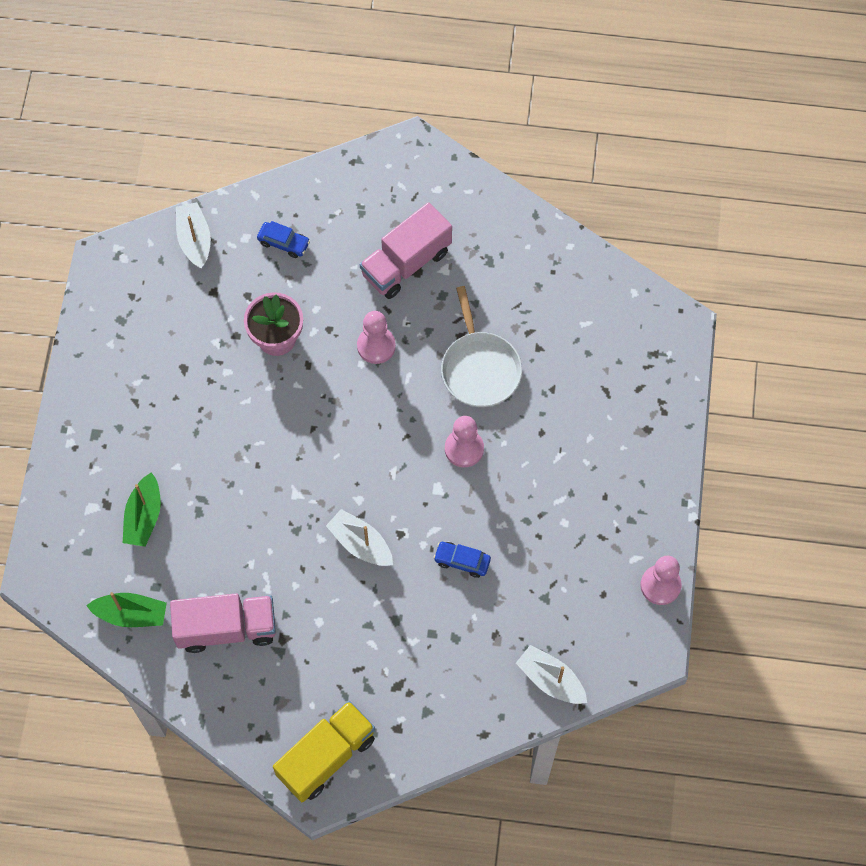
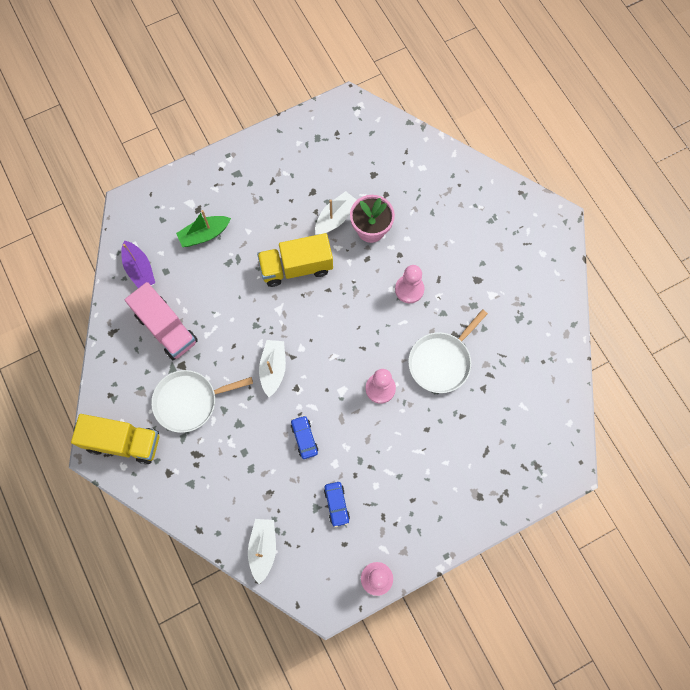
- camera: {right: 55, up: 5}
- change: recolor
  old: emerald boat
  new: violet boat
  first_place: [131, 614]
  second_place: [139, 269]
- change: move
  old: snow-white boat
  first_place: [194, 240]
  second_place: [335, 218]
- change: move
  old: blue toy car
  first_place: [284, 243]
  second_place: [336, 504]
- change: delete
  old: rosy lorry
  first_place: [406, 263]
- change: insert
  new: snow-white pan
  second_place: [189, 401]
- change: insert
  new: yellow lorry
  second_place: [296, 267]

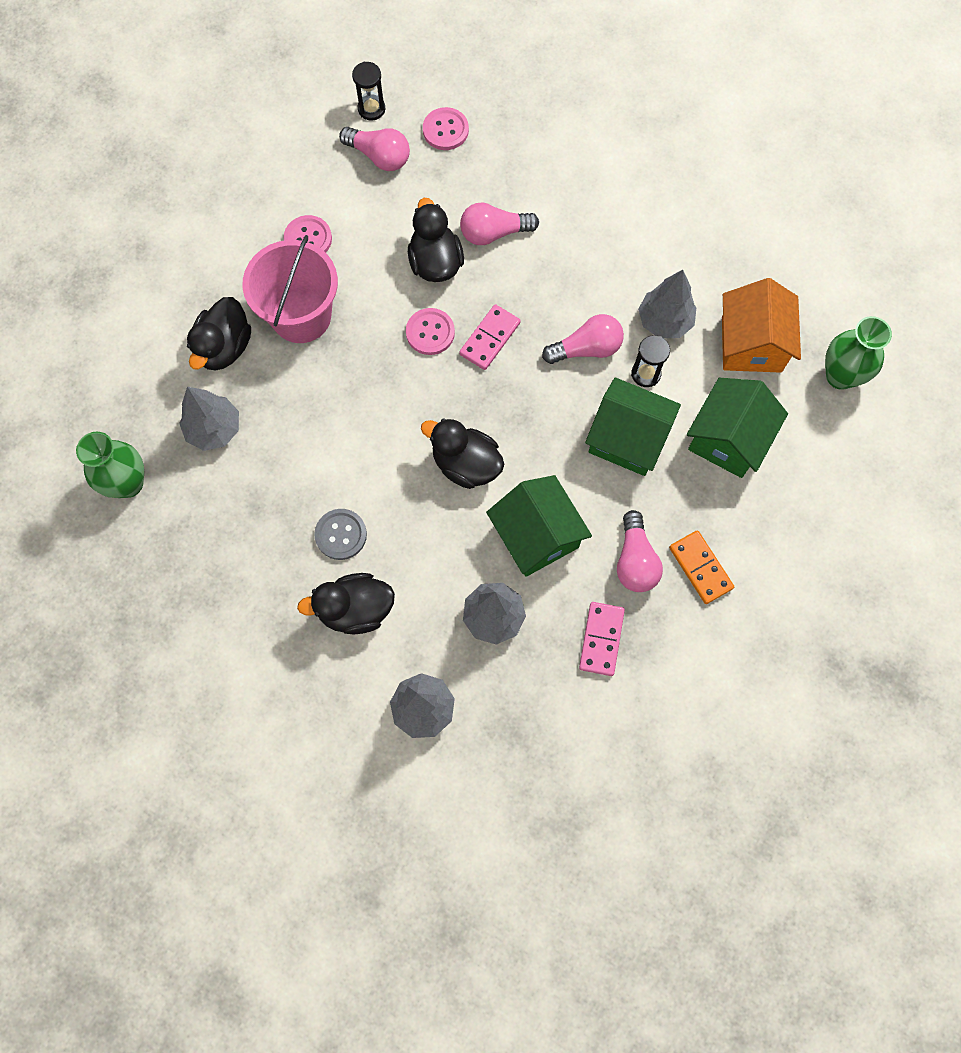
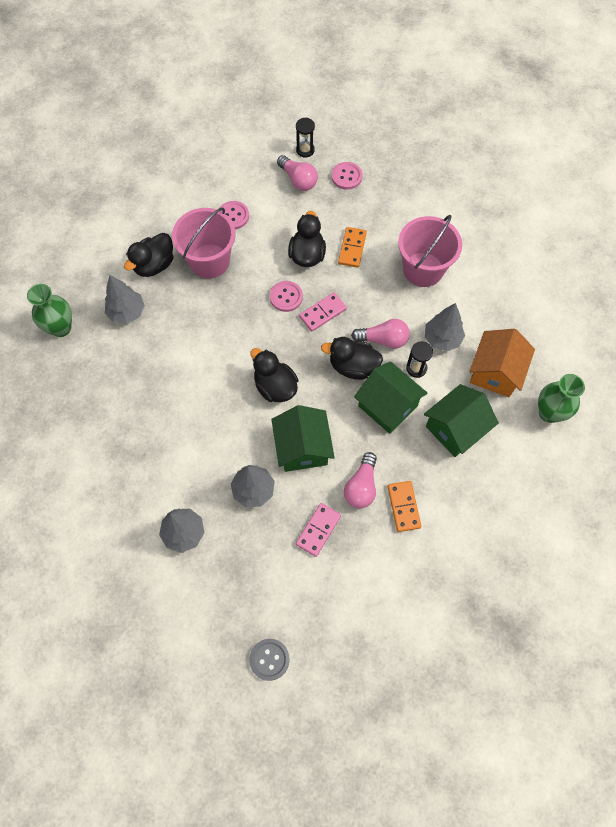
- camera: {right: 20, up: -5}
- change: move
  old: black duck
  first_place: [355, 609]
  second_place: [353, 366]
- change: move
  old: grey sewing button
  first_place: [341, 535]
  second_place: [269, 659]
- change: replace
  old: rosy bulb
  new: bright orange domino piece
  first_place: [494, 233]
  second_place: [352, 248]
- change: insert
  new: rosy pail
  second_place: [423, 269]

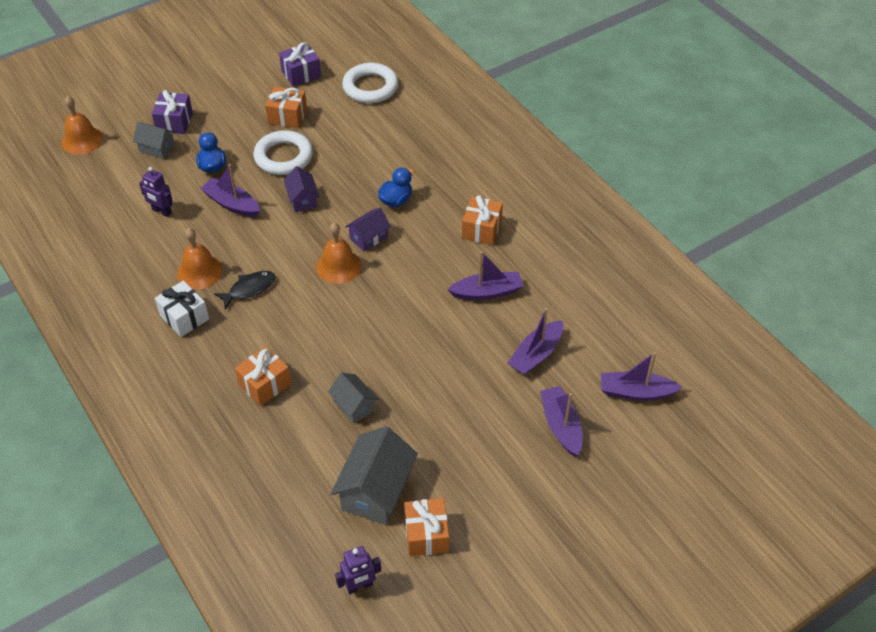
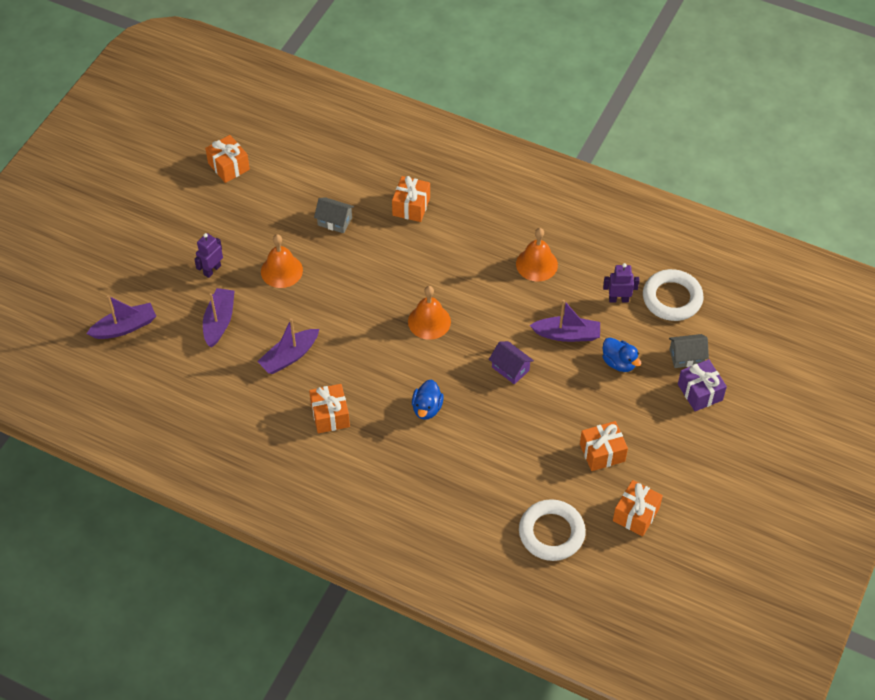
- camera: {right: 150, up: 5}
- change: move
  old: bright orange school bell
  first_place: [82, 140]
  second_place: [281, 271]
- change: delete
  old: snow-white gift
  first_place: [184, 317]
- change: delete
  old: black toy fish
  first_place: [249, 289]
- change: move
  old: snow-white hoop
  first_place: [283, 157]
  second_place: [672, 298]
- change: recolor
  old: violet gift
  new: bright orange gift
  first_place: [301, 74]
  second_place: [636, 514]
- change: delete
  old: grey house
  first_place: [376, 491]
- change: move
  old: violet robot figure
  first_place: [359, 586]
  second_place: [212, 270]
- change: delete
  old: violet house
  first_place: [368, 237]
- change: delete
  old: violet boat
  first_place: [561, 426]

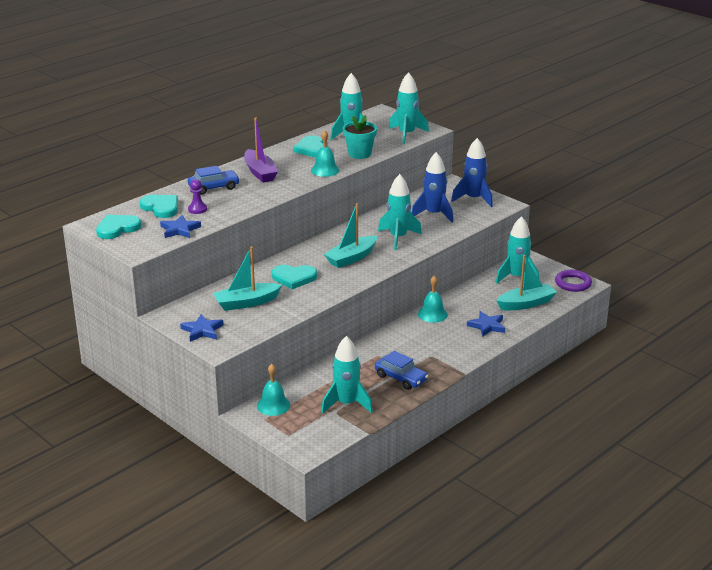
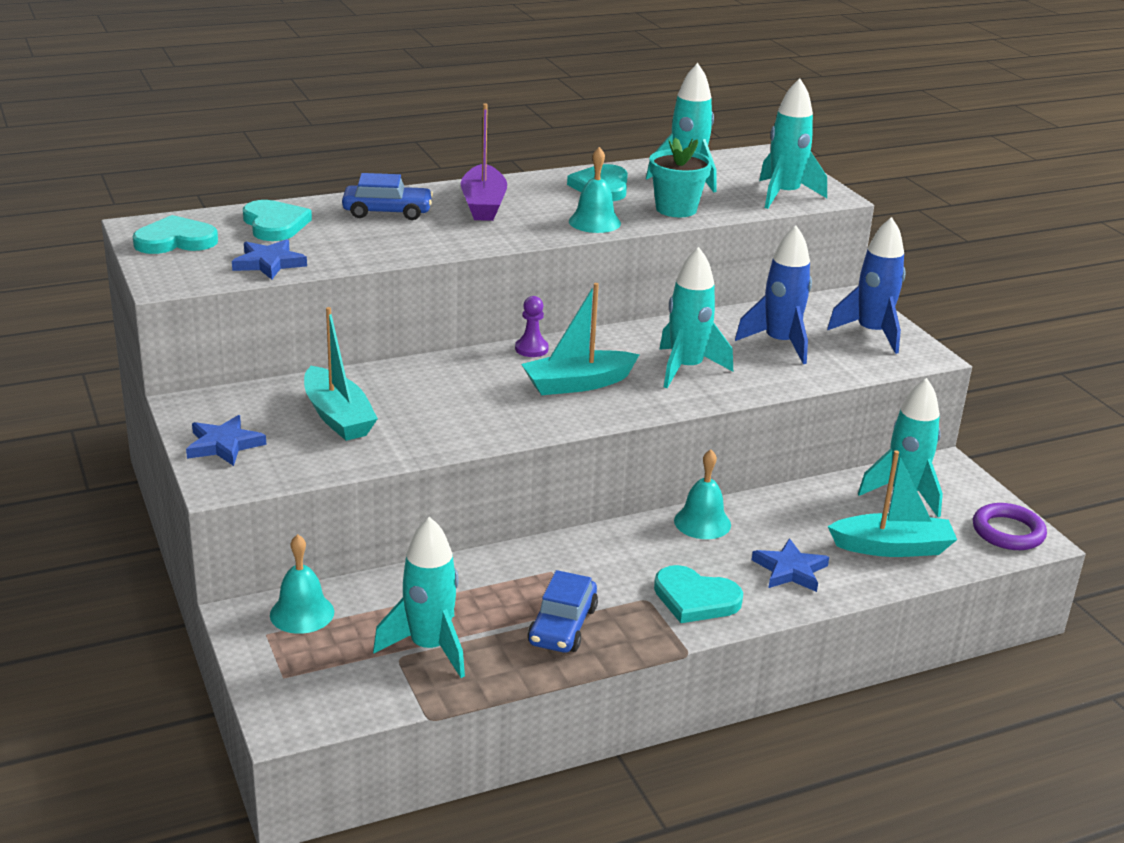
- camera: {right: 20, up: 0}
- change: move
  old: violet pawn
  first_place: [197, 209]
  second_place: [531, 349]
- change: rotate
  old: aqua boat
  first_place: [247, 303]
  second_place: [338, 417]
  degrees: -120
- change: move
  old: aqua heart shape
  first_place: [294, 278]
  second_place: [695, 599]
- change: rotate
  old: blue toy car
  first_place: [401, 378]
  second_place: [562, 626]
  degrees: 45

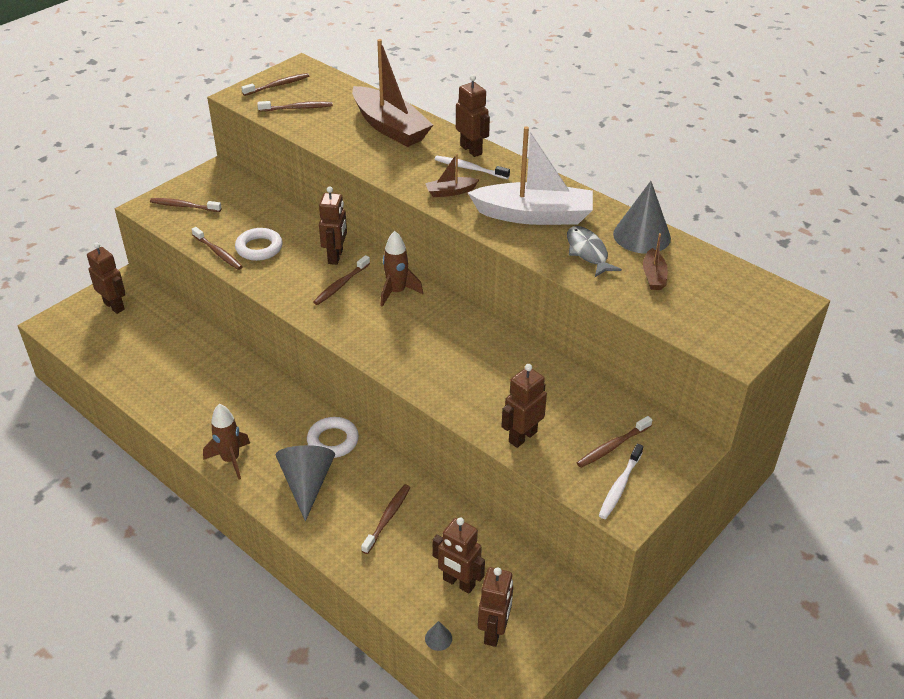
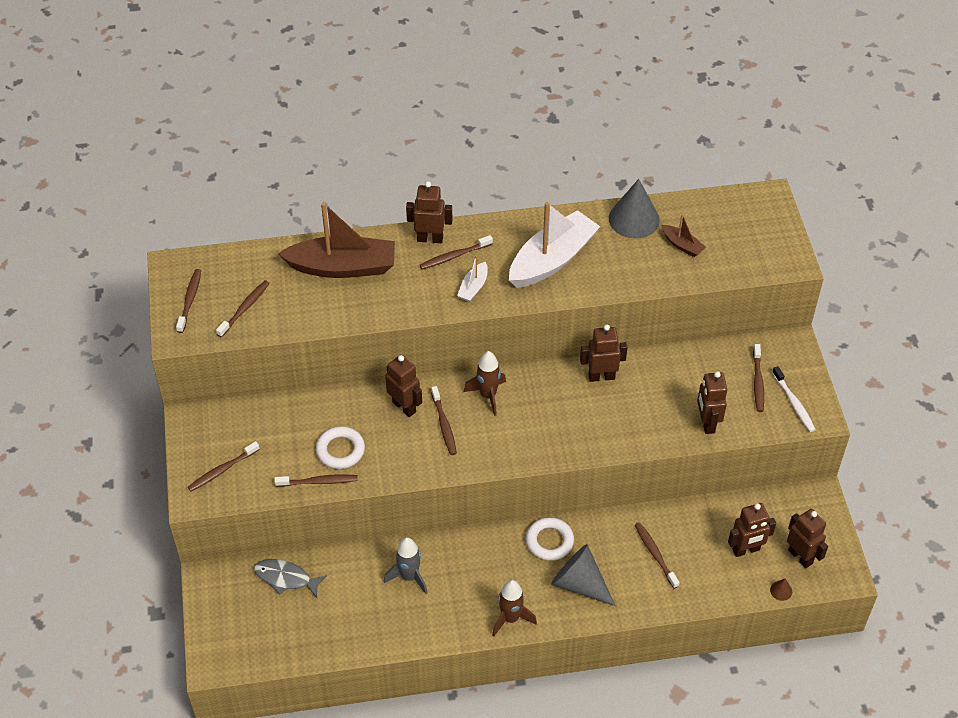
- camera: {right: -50, up: 10}
- change: move
  old: dark brown robot figure
  first_place: [114, 306]
  second_place: [601, 376]
- change: recolor
  old: dark brown boat
  new: snow-white boat
  first_place: [450, 192]
  second_place: [473, 287]
- change: recolor
  old: grey solid cone
  new: dark brown solid cone
  first_place: [438, 638]
  second_place: [781, 590]
- change: recolor
  old: snow-white toothbrush
  new: dark brown toothbrush
  first_place: [469, 168]
  second_place: [454, 256]
- change: move
  old: grey toy fish
  first_place: [588, 252]
  second_place: [286, 578]
- change: insert
  new: grey rocket
  second_place: [409, 576]

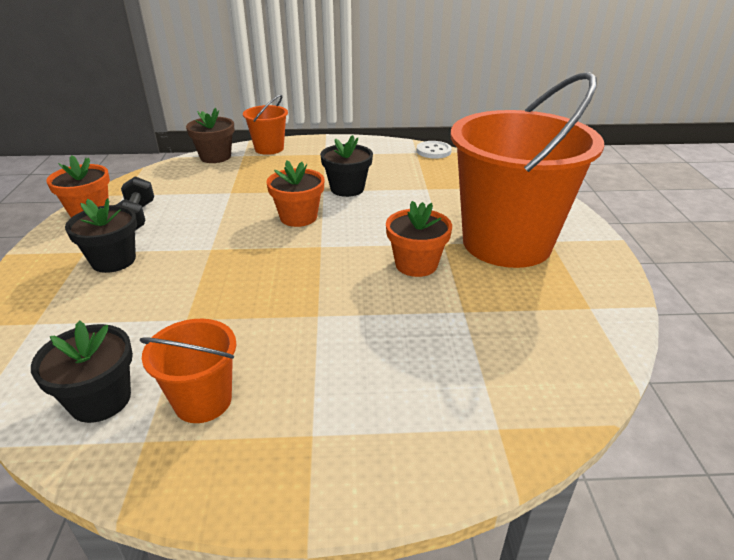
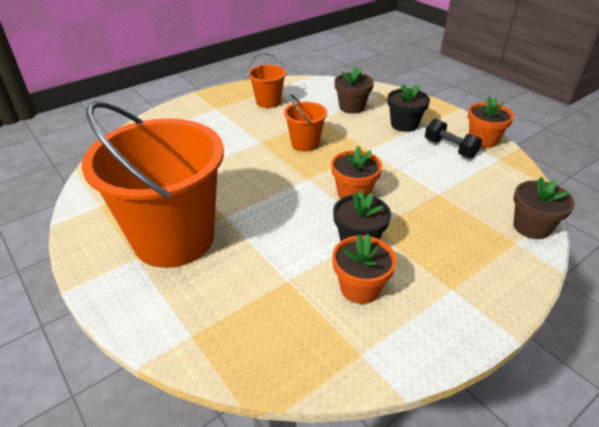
- camera: {right: 145, up: 5}
- change: delete
  old: black flower pot
  first_place: [100, 400]
- change: move
  old: bright orange pail
  first_place: [269, 148]
  second_place: [305, 143]
- change: move
  old: bright orange flower pot
  first_place: [416, 264]
  second_place: [360, 288]
- change: delete
  old: snow-white sewing button
  first_place: [433, 151]
- change: insert
  new: dark brown flower pot
  second_place: [352, 107]

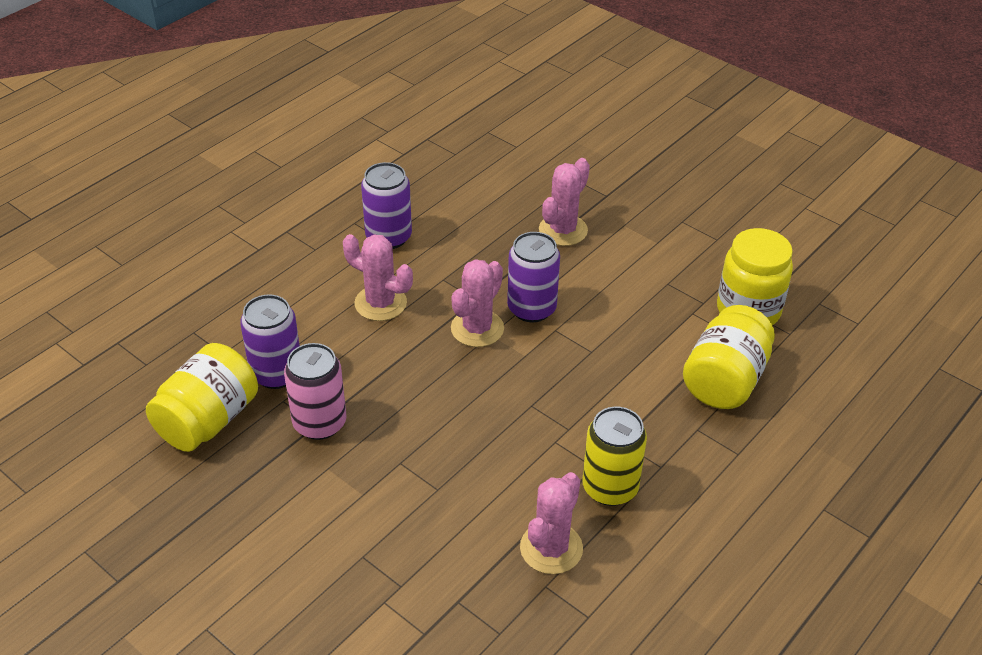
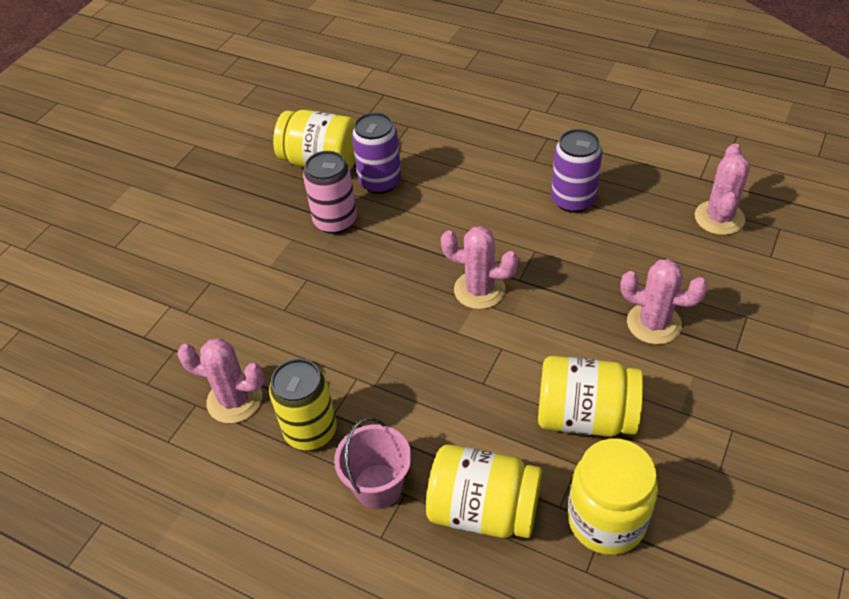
- camera: {right: 80, up: 5}
- change: move
  old: rosy saguaro cactus
  first_place: [380, 303]
  second_place: [719, 218]
- change: delete
  old: violet soda can
  first_place: [531, 308]
- change: insert
  new: rosy pail
  second_place: [378, 486]
- change: insert
  new: yellow preserve jar
  second_place: [585, 416]

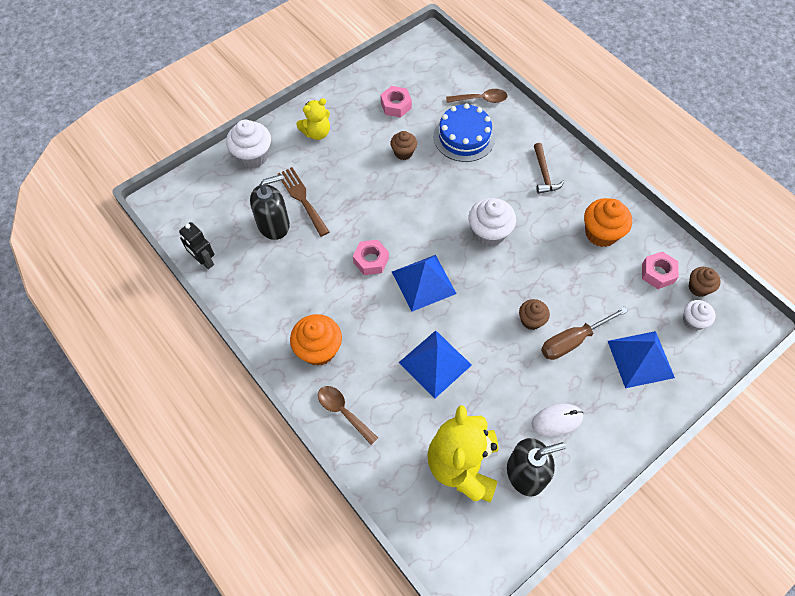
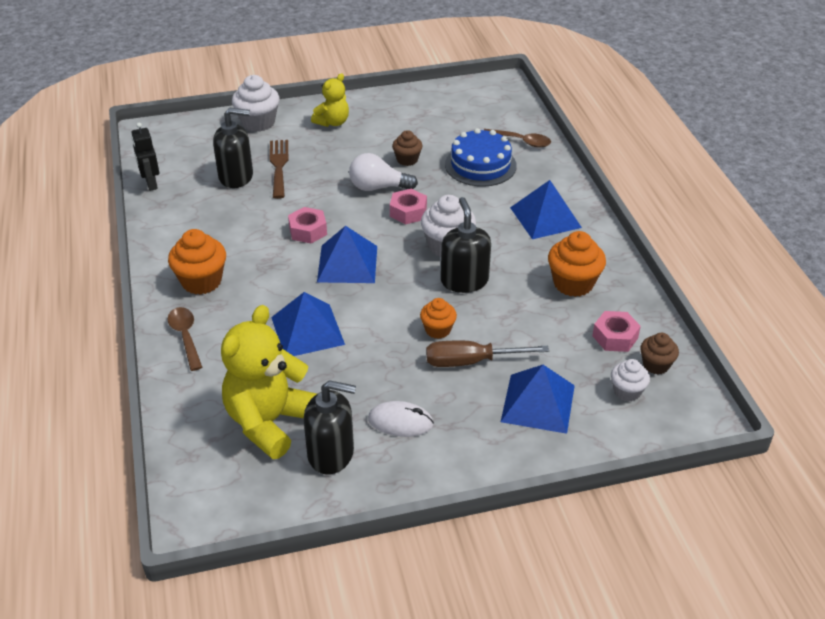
- camera: {right: 25, up: -20}
- change: rotate
  old: yellow stuffed bear
  first_place: [317, 133]
  second_place: [332, 122]
  degrees: -45
- change: move
  old: rosy nut
  first_place: [396, 105]
  second_place: [408, 212]
- change: recolor
  old: dark brown muffin
  new: bright orange muffin
  first_place: [531, 320]
  second_place: [438, 330]
- change: replace
  old: dark brown carpenter's hammer
  new: blue pyramid
  first_place: [544, 174]
  second_place: [545, 217]
- change: insert
  new: snow-white bulb
  second_place: [378, 187]
- change: insert
  new: black soap pump
  second_place: [464, 280]

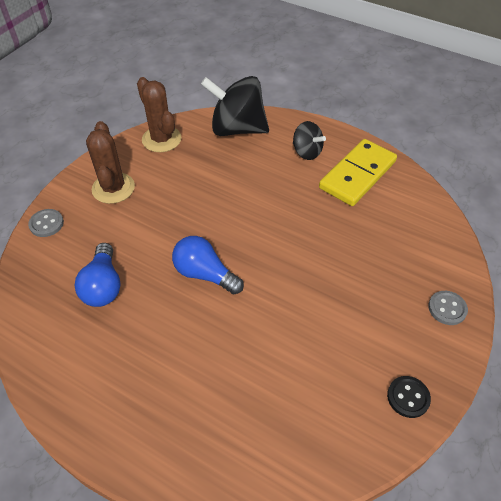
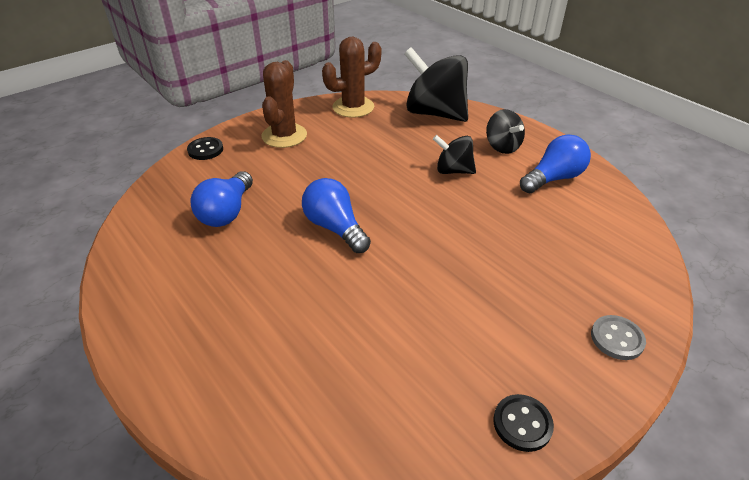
- camera: {right: 20, up: -10}
- change: recolor
  old: grey sewing button
  new: black sewing button
  first_place: [46, 224]
  second_place: [205, 150]
- change: rotate
  old: dark brown saguaro cactus
  first_place: [161, 139]
  second_place: [353, 107]
  degrees: 75
- change: replace
  old: yellow domino piece
  new: blue bulb
  first_place: [357, 175]
  second_place: [553, 178]
- change: insert
  new: black spinning top
  second_place: [453, 170]

